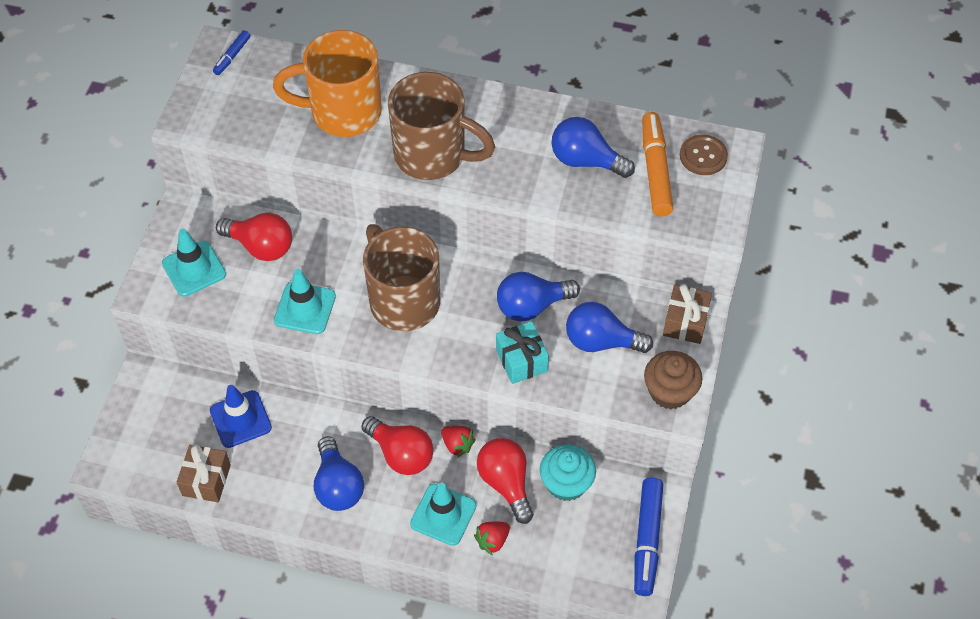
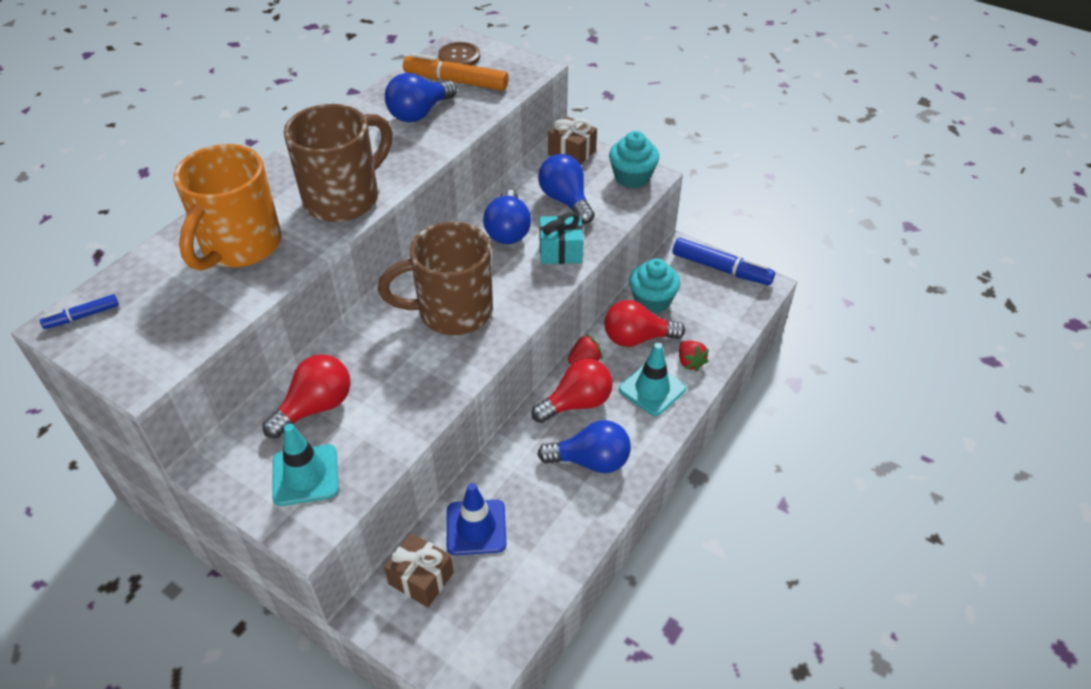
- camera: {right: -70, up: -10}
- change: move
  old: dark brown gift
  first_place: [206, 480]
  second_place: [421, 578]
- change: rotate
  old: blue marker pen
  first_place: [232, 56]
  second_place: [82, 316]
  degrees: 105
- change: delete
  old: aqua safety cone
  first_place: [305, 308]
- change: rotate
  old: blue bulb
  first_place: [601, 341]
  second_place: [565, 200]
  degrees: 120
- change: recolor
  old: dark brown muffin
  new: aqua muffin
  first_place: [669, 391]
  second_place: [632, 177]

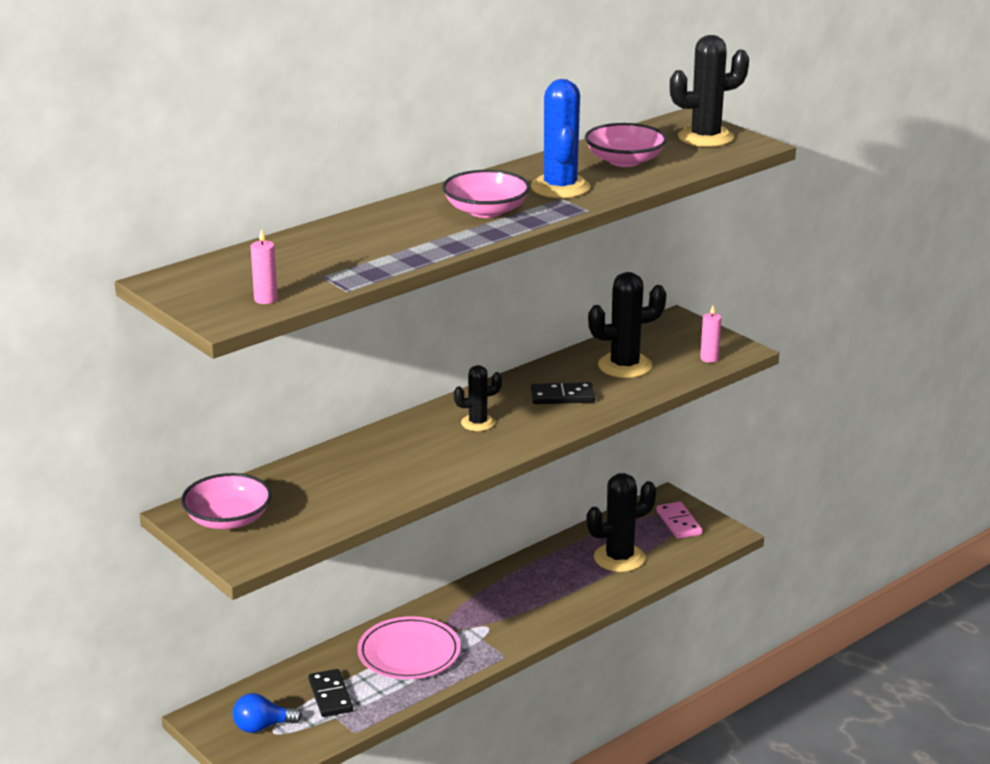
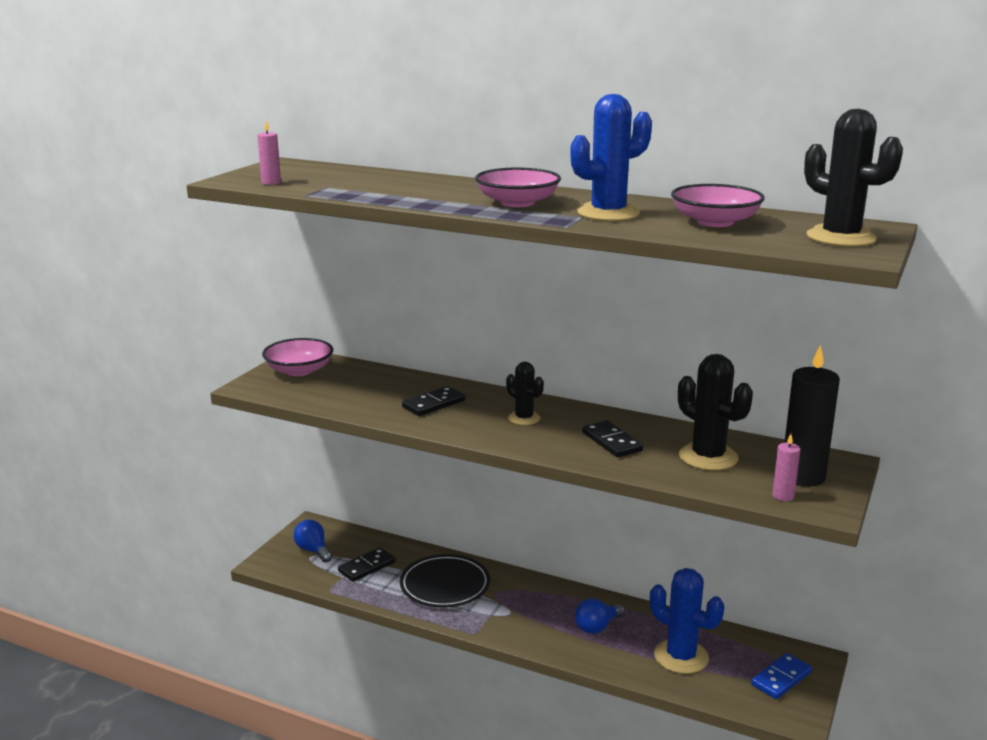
- camera: {right: 65, up: -5}
- change: recolor
  old: rosy plate
  new: black plate
  first_place: [409, 653]
  second_place: [445, 585]
- change: recolor
  old: black saguaro cactus
  new: blue saguaro cactus
  first_place: [619, 558]
  second_place: [681, 657]
- change: recolor
  old: rosy domino piece
  new: blue domino piece
  first_place: [678, 523]
  second_place: [781, 678]
- change: insert
  new: black domino piece
  second_place: [434, 404]
- change: insert
  new: blue bulb
  second_place: [597, 627]
- change: insert
  new: black pillar candle
  second_place: [803, 476]

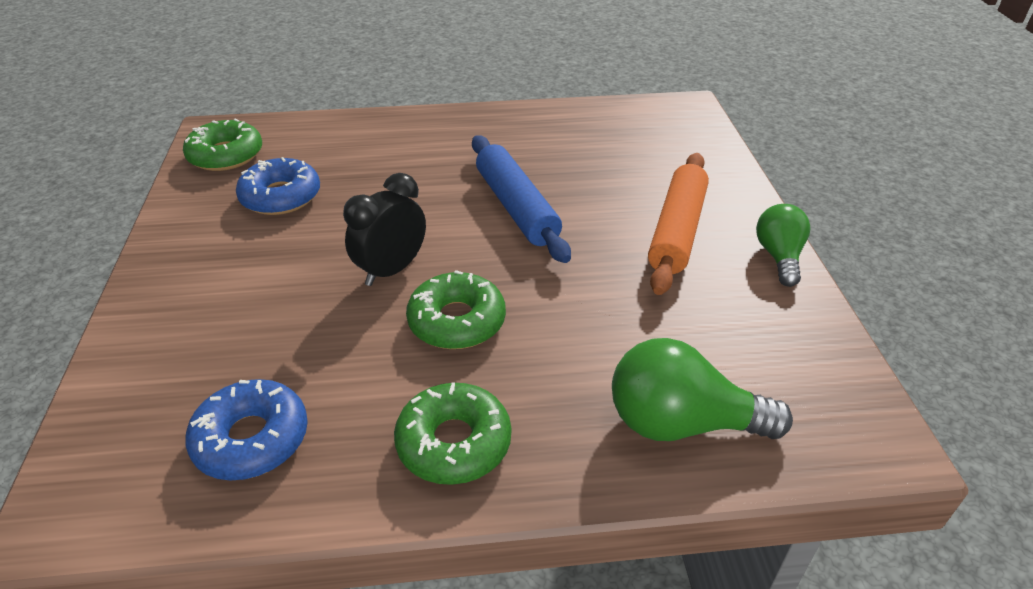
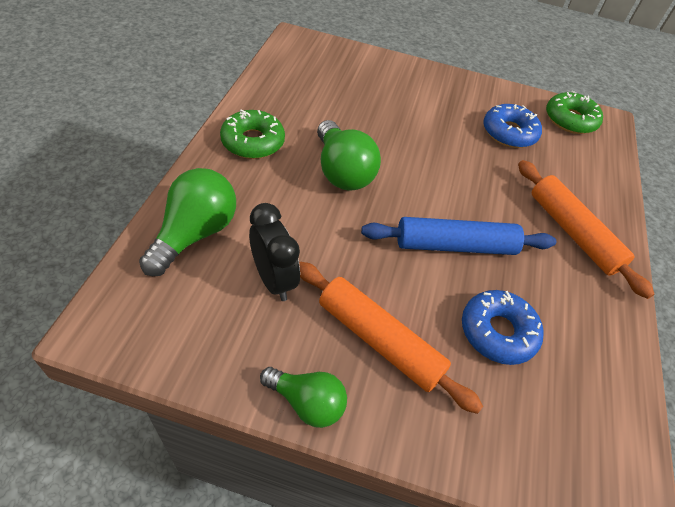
- camera: {right: 105, up: 10}
- change: move
  old: blue doughnut
  first_place: [251, 439]
  second_place: [497, 332]
- change: move
  old: black bedside clock
  first_place: [391, 270]
  second_place: [274, 280]
- change: replace
  old: emerald doughnut
  new: emerald bulb
  first_place: [457, 321]
  second_place: [342, 171]
- change: insert
  new: bright orange dough roller
  second_place: [573, 232]

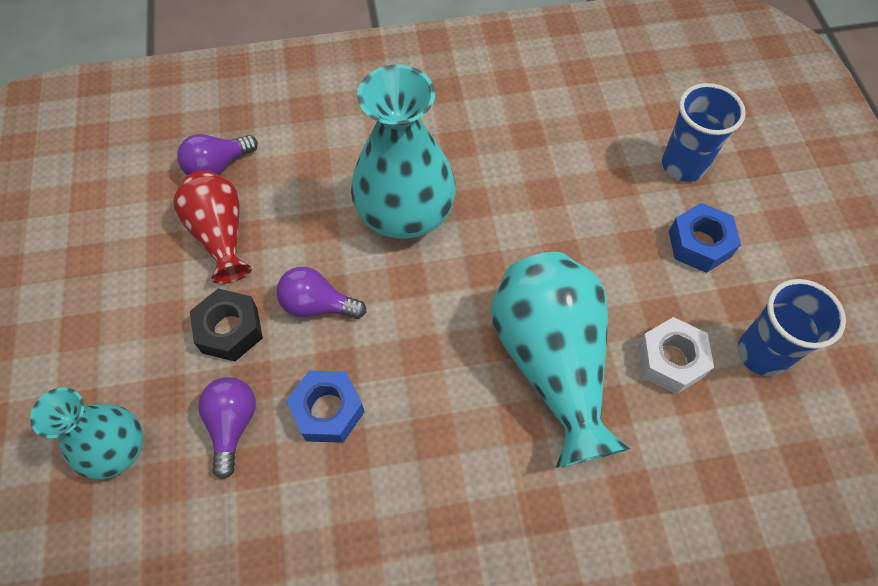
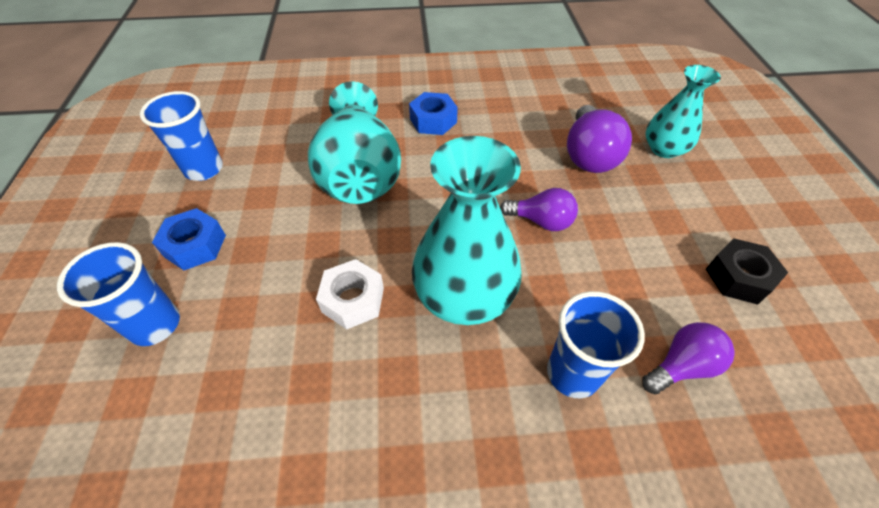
- camera: {right: -175, up: -10}
- change: delete
  old: red vase
  first_place: [220, 235]
- change: move
  old: black nut
  first_place: [230, 330]
  second_place: [738, 277]
- change: resize
  old: violet bulb
  first_place: [232, 425]
  second_place: [588, 155]
  factor: 1.55
- change: move
  old: blue nut
  first_place: [328, 410]
  second_place: [433, 121]
- change: move
  old: snow-white nut
  first_place: [670, 360]
  second_place: [353, 300]
- change: insert
  new: blue tumbler
  second_place: [572, 373]

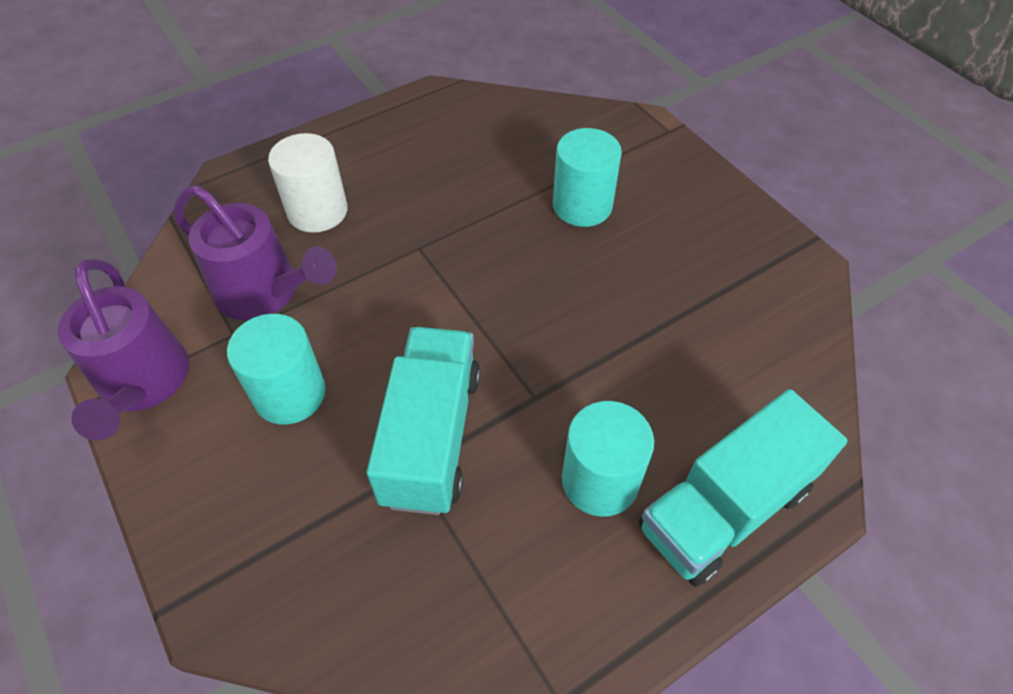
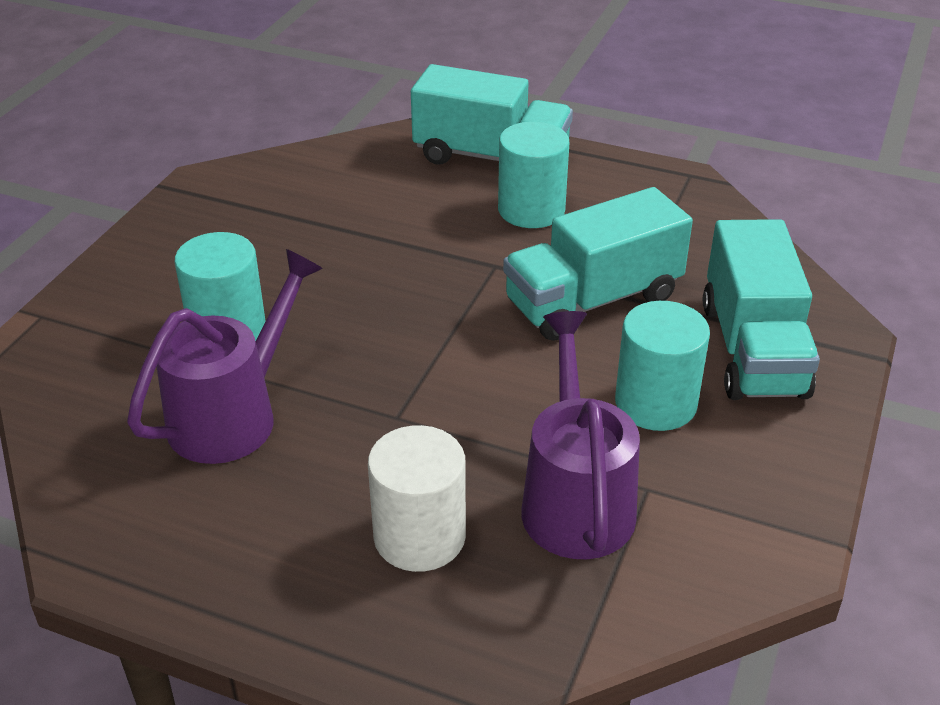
- camera: {right: -125, up: -15}
- change: move
  old: violet sprinkling can
  first_place: [144, 385]
  second_place: [234, 414]
- change: insert
  new: aqua lorry
  second_place: [752, 349]

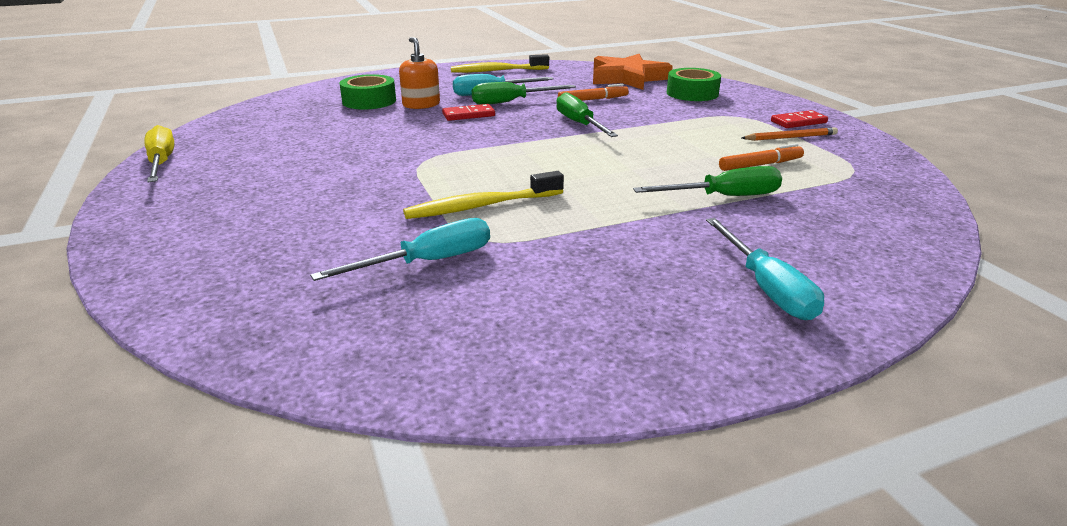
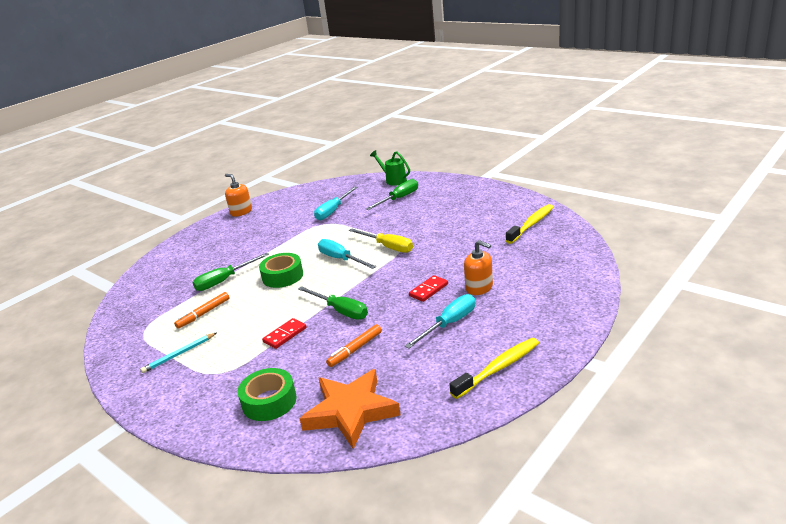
- camera: {right: 155, up: 0}
- change: move
  old: yellow flat screwdriver
  first_place: [162, 163]
  second_place: [388, 247]
- change: move
  old: emerald sticky tape
  first_place: [369, 101]
  second_place: [282, 276]
- change: move
  old: yellow toothbrush
  first_place: [481, 206]
  second_place: [531, 224]
- change: move
  old: emerald flat screwdriver
  first_place: [511, 102]
  second_place: [399, 199]
- change: move
  old: aqua flat screwdriver
  first_place: [766, 288]
  second_place: [341, 259]
- change: recolor
  old: bright orange lead pencil
  new: aqua lead pencil
  first_place: [790, 137]
  second_place: [179, 354]
- change: move
  old: red domino piece
  first_place: [798, 122]
  second_place: [285, 335]
- change: insert
  new: bright orange soap pump
  second_place: [241, 212]
- change: insert
  new: emerald sprinkling can
  second_place: [393, 180]

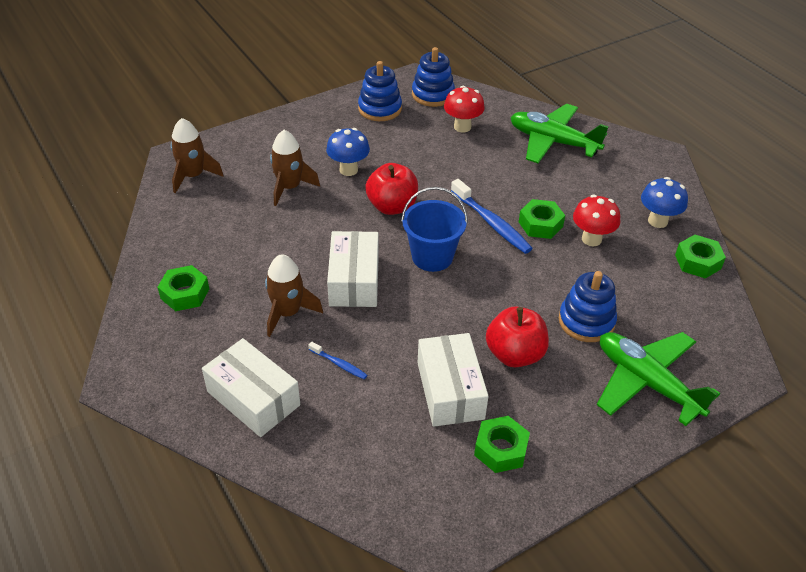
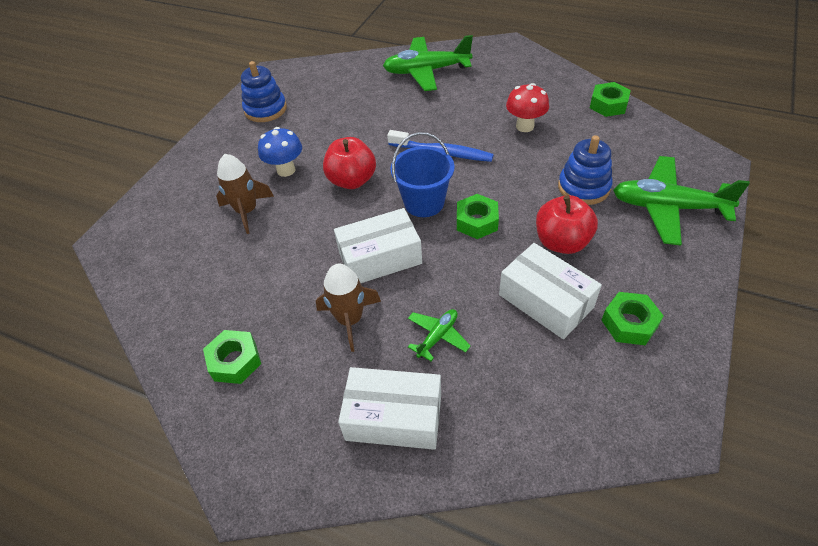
- camera: {right: -30, up: 5}
- change: delete
  old: dark brown rocket
  first_place: [193, 176]
- change: replace
  old: blue toothbrush
  new: emerald aeroplane
  first_place: [339, 364]
  second_place: [438, 336]
- change: rotate
  old: snow-white parcel
  first_place: [354, 280]
  second_place: [380, 258]
  degrees: -75
- change: delete
  old: blue stacking toy
  first_place: [433, 94]
- change: delete
  old: red toadstool
  first_place: [462, 127]
- change: move
  old: emerald nut
  first_place: [540, 224]
  second_place: [476, 222]
- change: delete
  old: blue toadstool
  first_place: [657, 221]

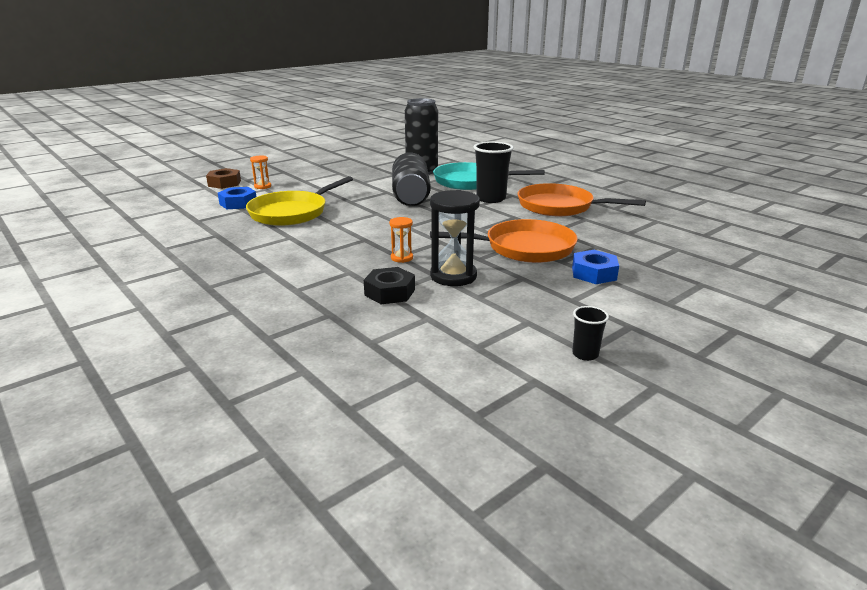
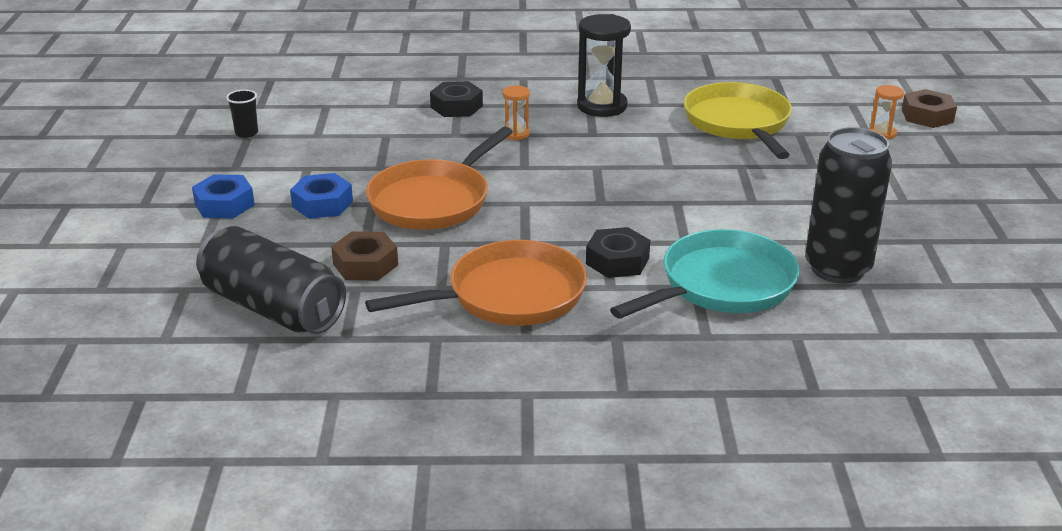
- camera: {right: 130, up: 5}
- change: move
  old: blue nut
  first_place: [238, 203]
  second_place: [224, 204]
- change: move
  old: black soda can
  first_place: [411, 195]
  second_place: [273, 308]
- change: move
  old: black sand timer
  first_place: [453, 276]
  second_place: [602, 106]
- change: replace
  old: black tumbler
  new: black nut
  first_place: [491, 199]
  second_place: [617, 261]
- change: insert
  new: dark brown nut
  second_place: [365, 264]

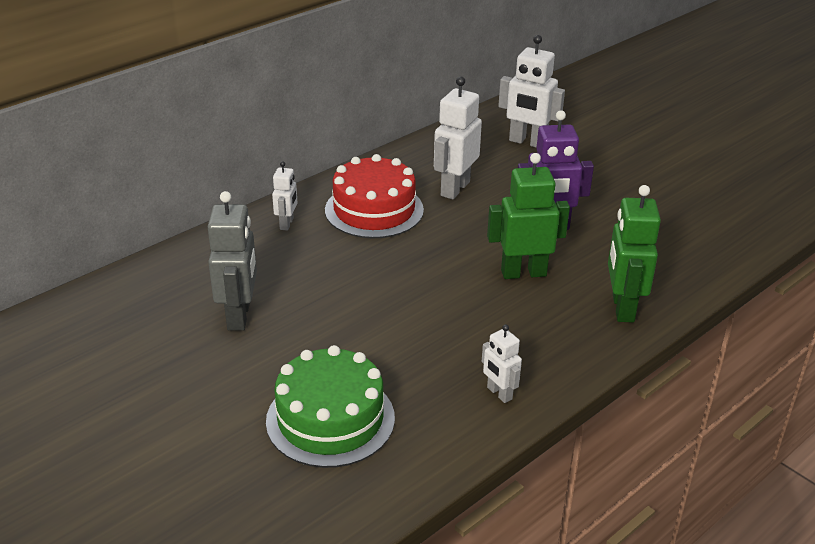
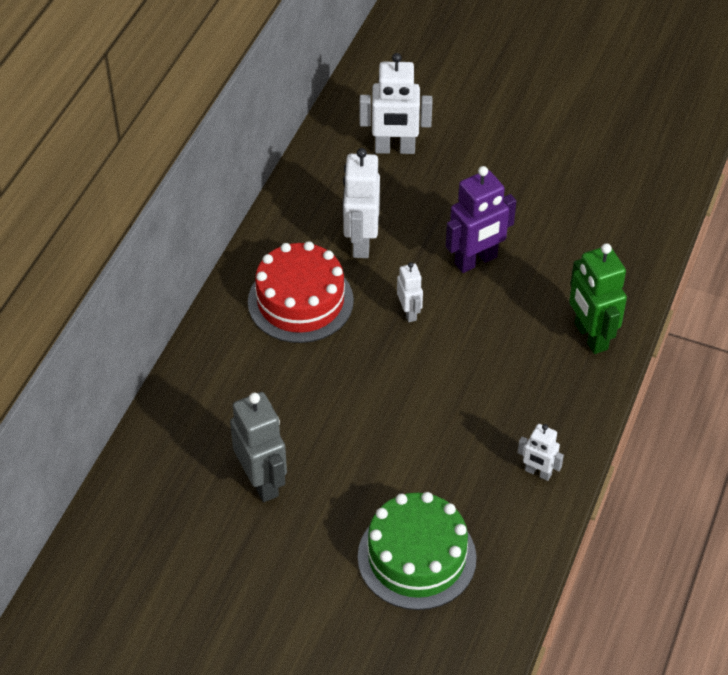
- camera: {right: -25, up: 15}
- change: move
  old: snow-white robot figure
  first_place: [287, 224]
  second_place: [409, 312]
- change: delete
  old: emerald robot figure
  first_place: [523, 273]

